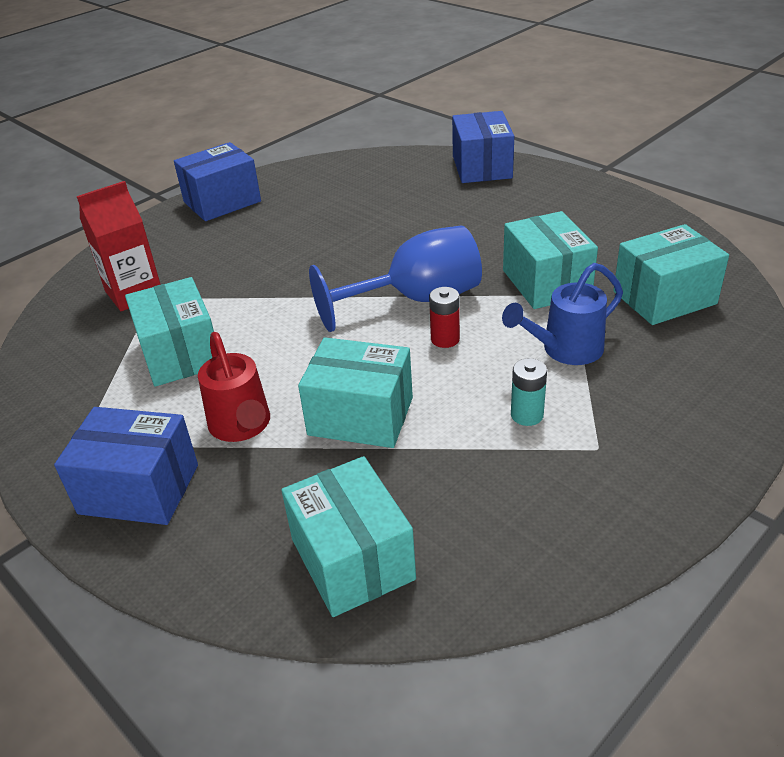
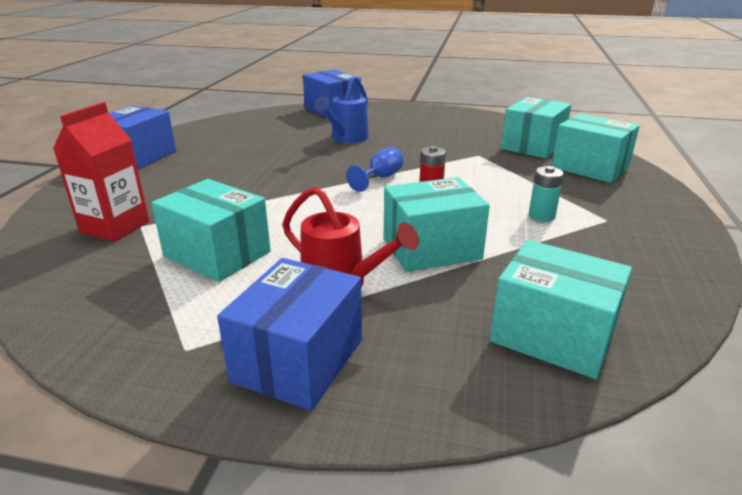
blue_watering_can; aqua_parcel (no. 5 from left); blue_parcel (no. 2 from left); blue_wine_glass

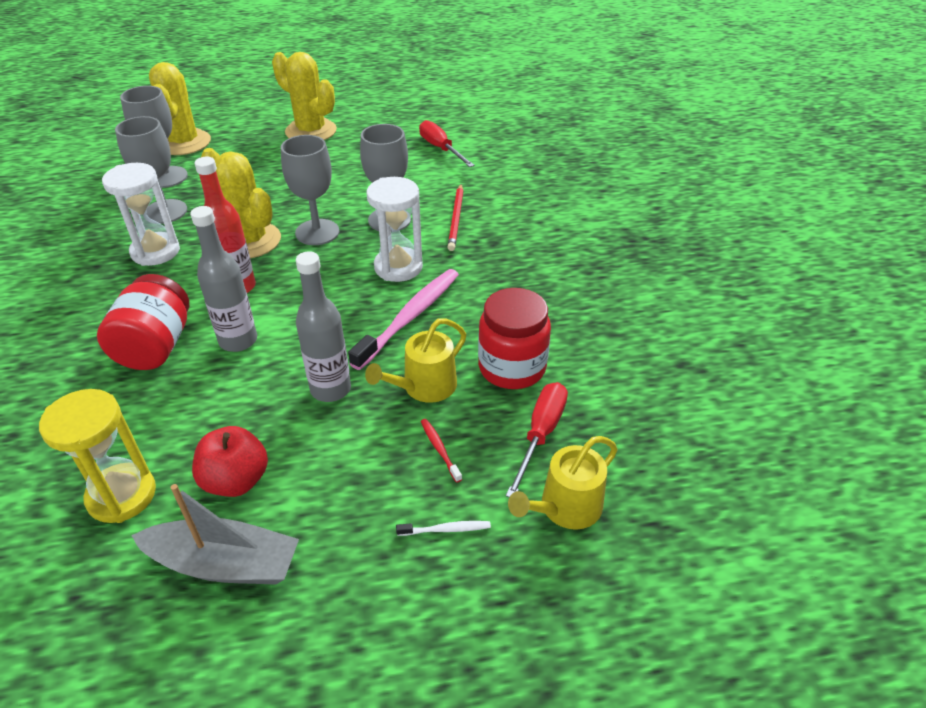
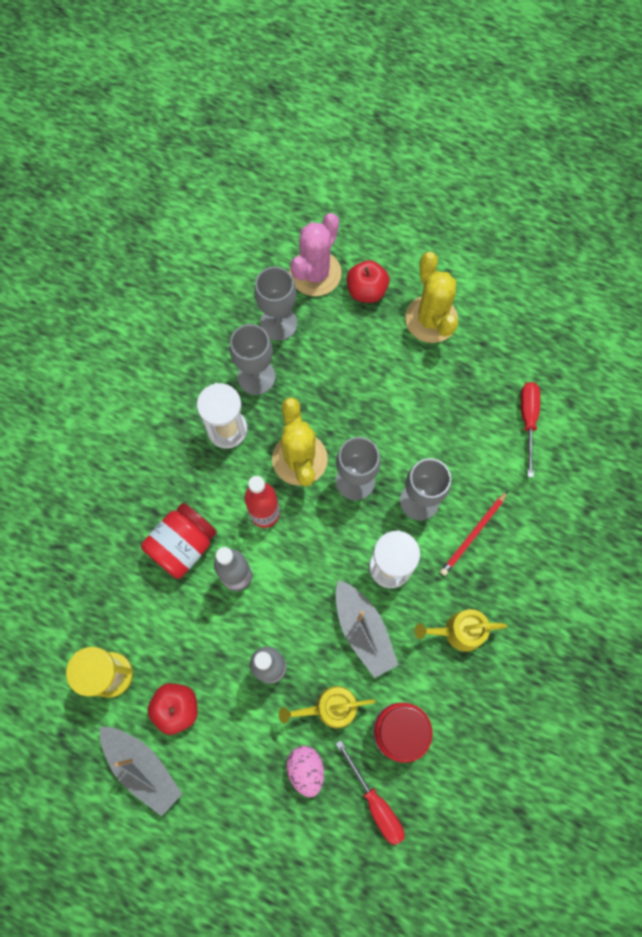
white_dental_brush; scarlet_toy_apple (no. 2 from left); golden_watering_can (no. 2 from left); ash-grey_sailboat (no. 2 from left); rose-pink_egg_shape; rose-pink_cactus; scarlet_flat_screwdriver (no. 1 from left)

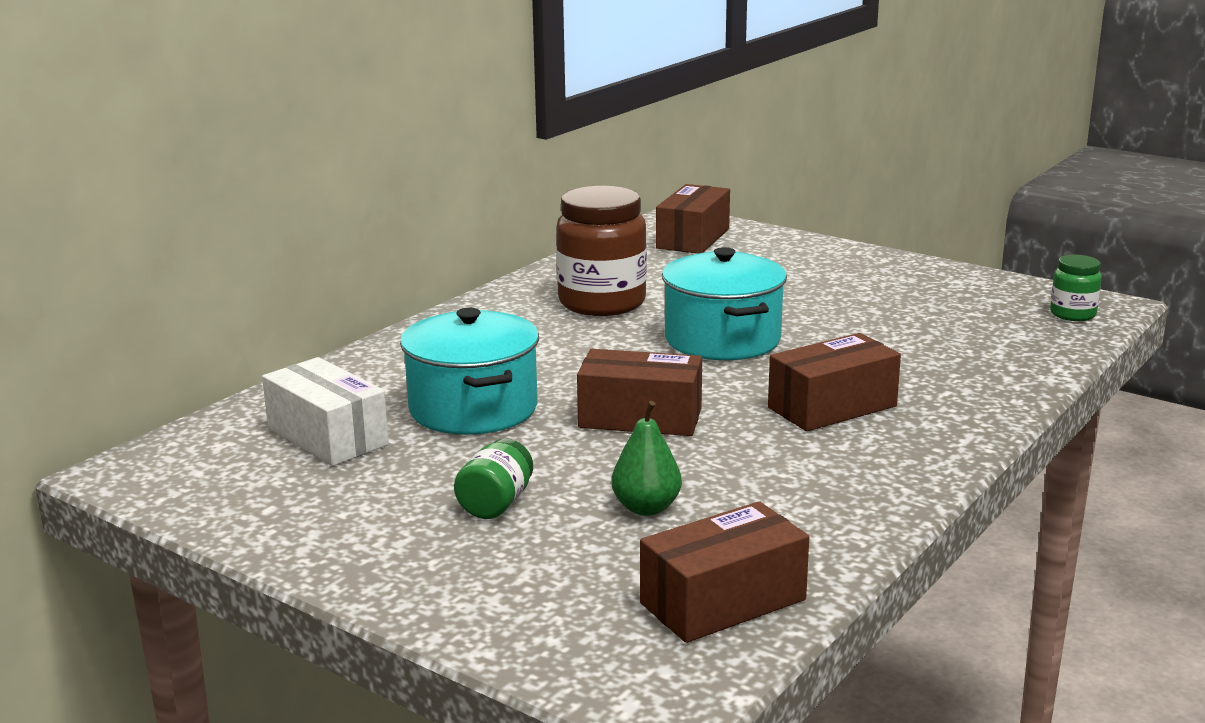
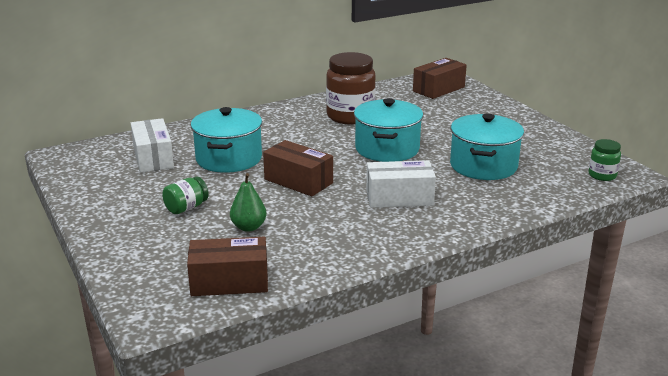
aqua_stockpot (no. 3 from left); white_parcel (no. 2 from left)

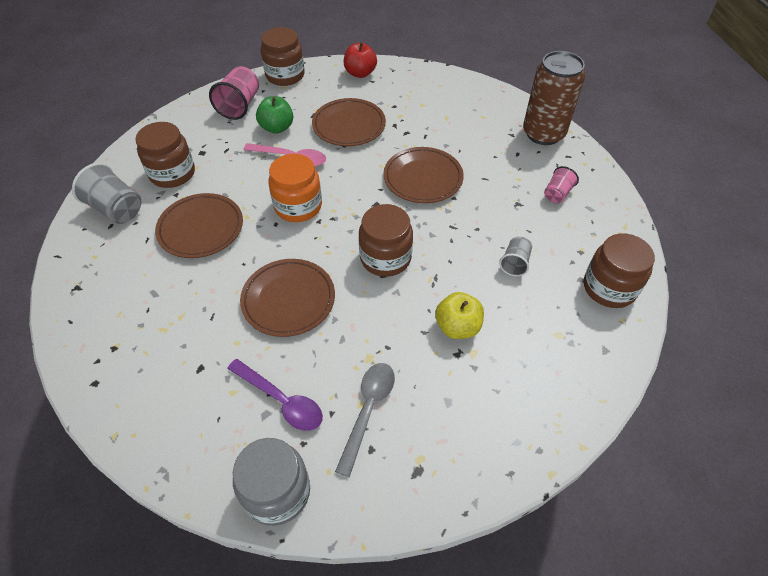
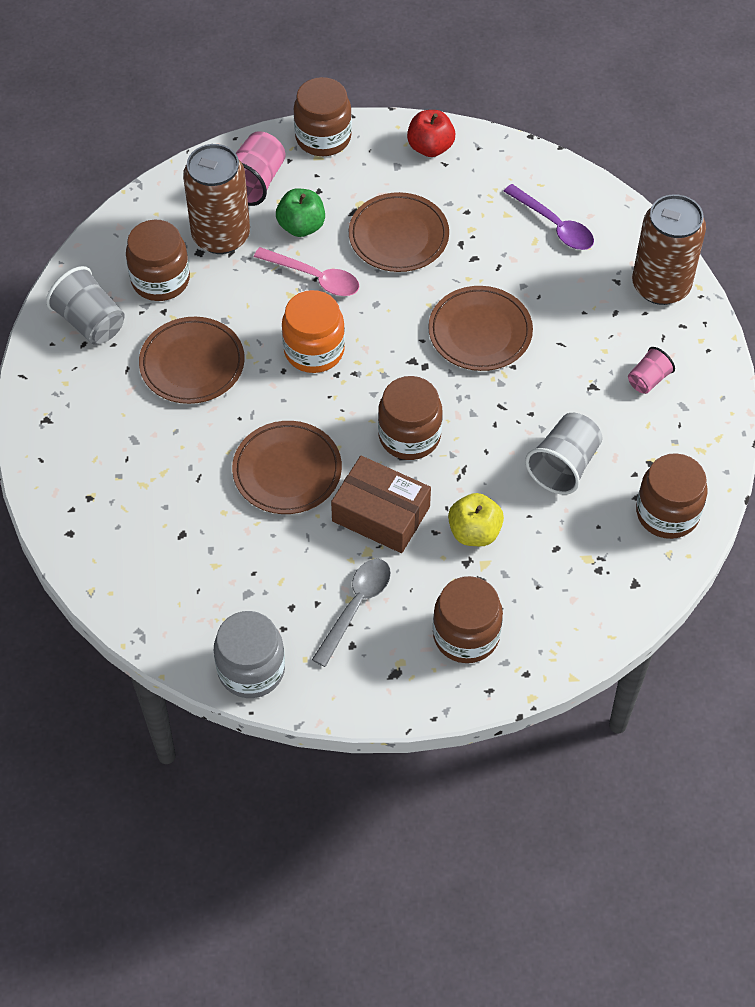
dark_brown_can (no. 1 from left); dark_brown_parcel; dark_brown_jar (no. 4 from left); purple_teaspoon; ash-grey_cup (no. 2 from left)

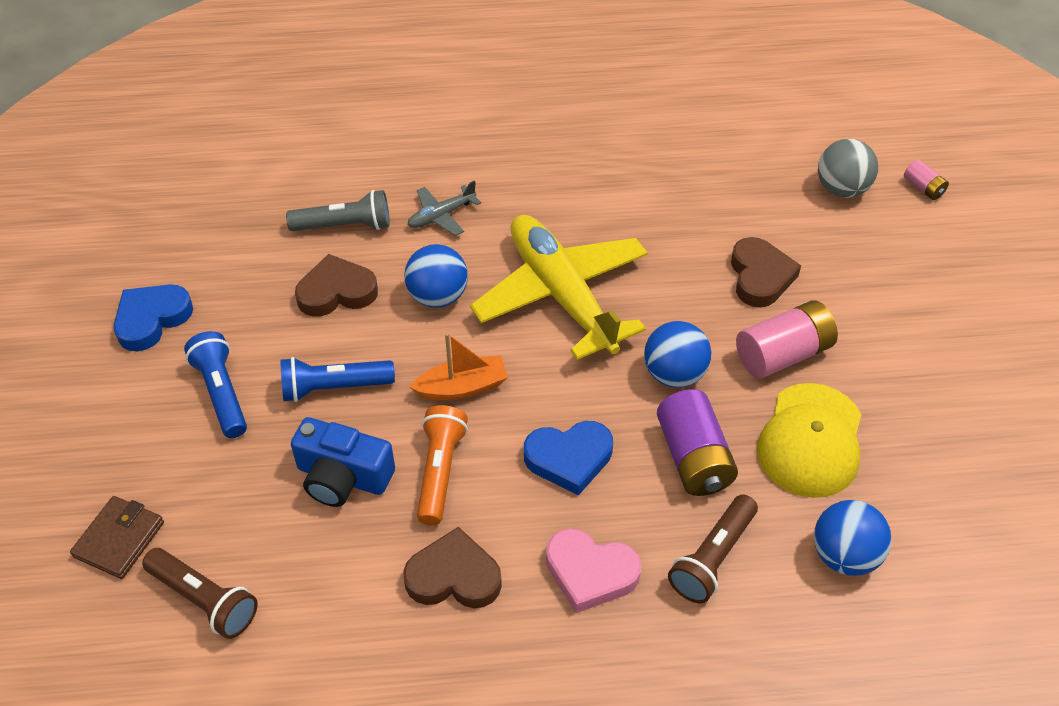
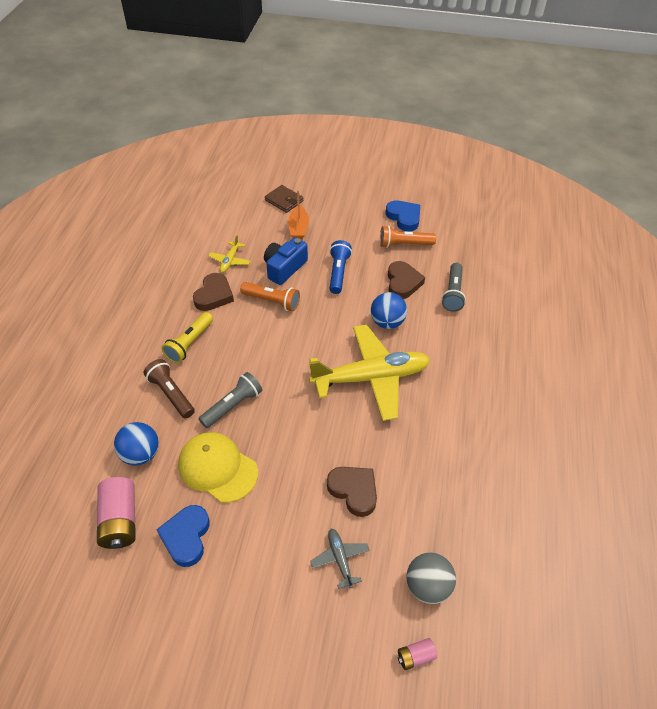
dark_brown_pocket_torch (no. 1 from left in the first image); blue_pocket_torch (no. 1 from left in the first image); blue_ball (no. 2 from left in the first image); golden_toy_plane (no. 1 from left); orange_pocket_torch (no. 2 from left); ash-grey_toy_plane; orange_sailboat; blue_love_heart (no. 1 from left); rose-pink_power_cell (no. 1 from left); golden_pocket_torch; ash-grey_pocket_torch (no. 1 from left); dark_brown_love_heart (no. 2 from left)

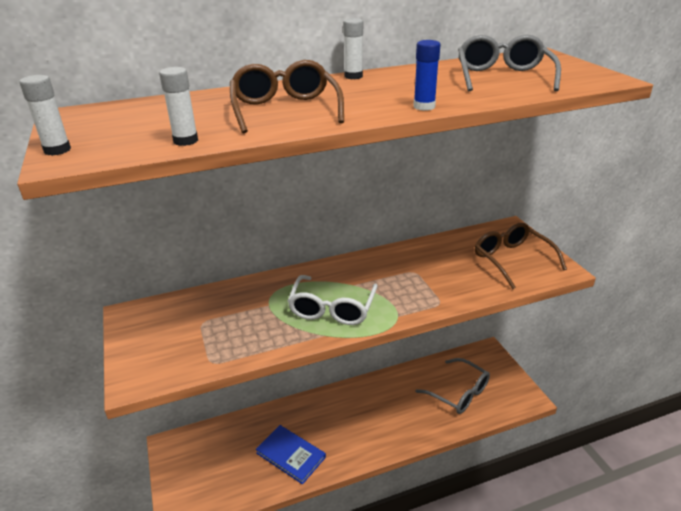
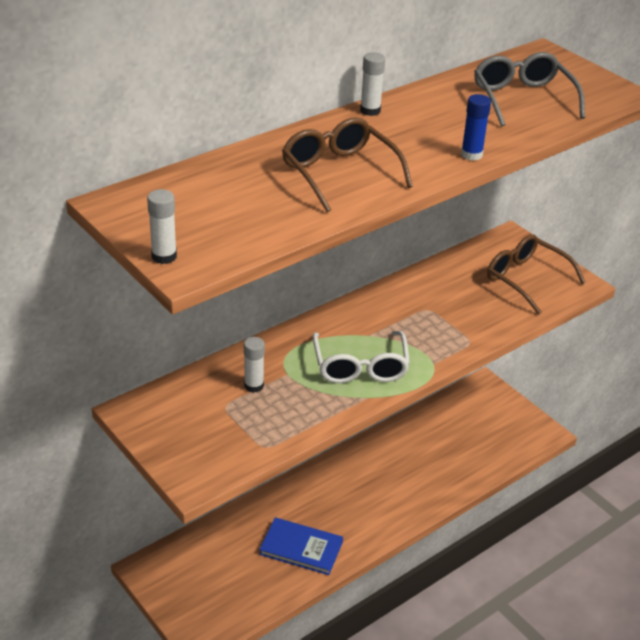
ash-grey_eyeglasses (no. 1 from left in the first image); white_glue_stick (no. 2 from left)

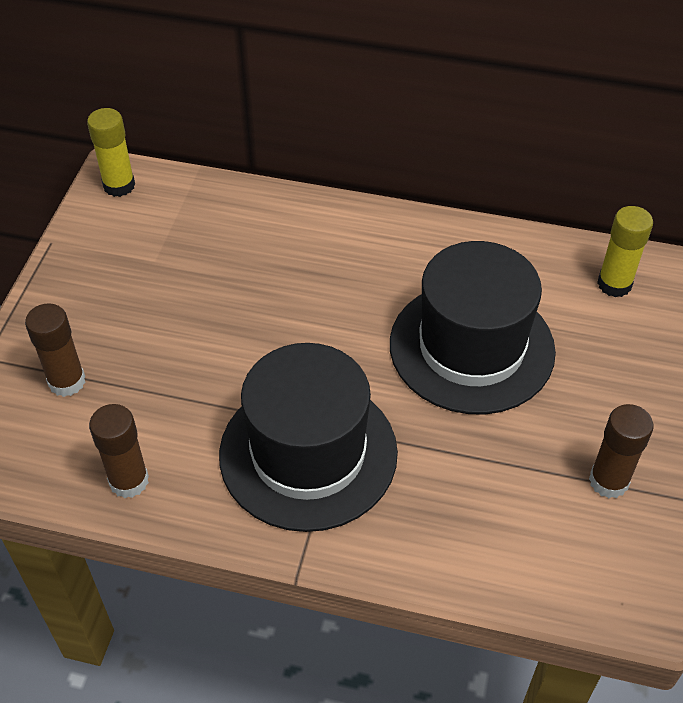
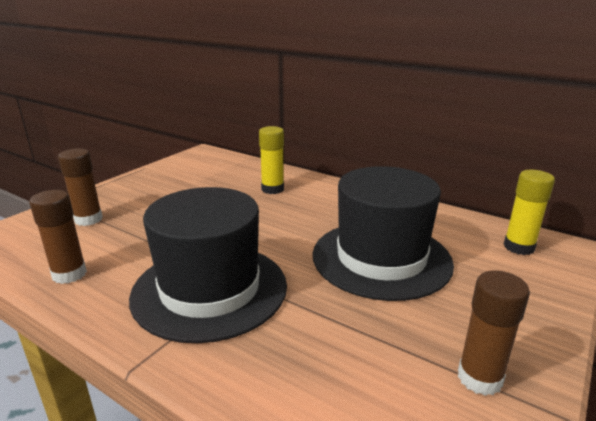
golden_glue_stick (no. 1 from left)

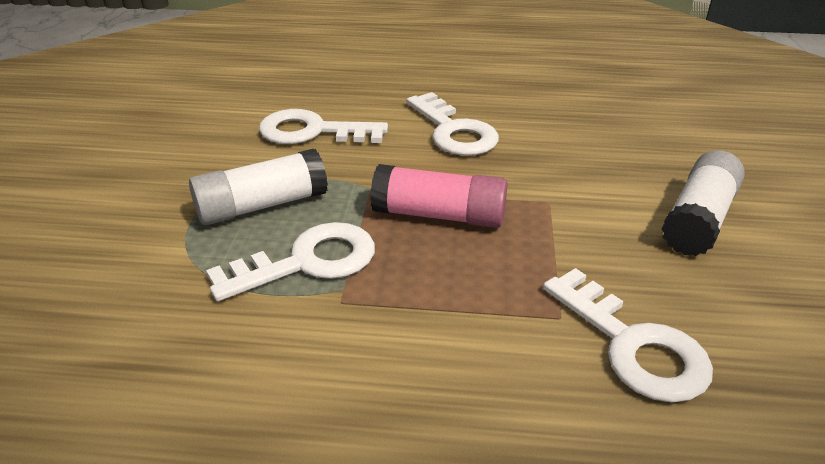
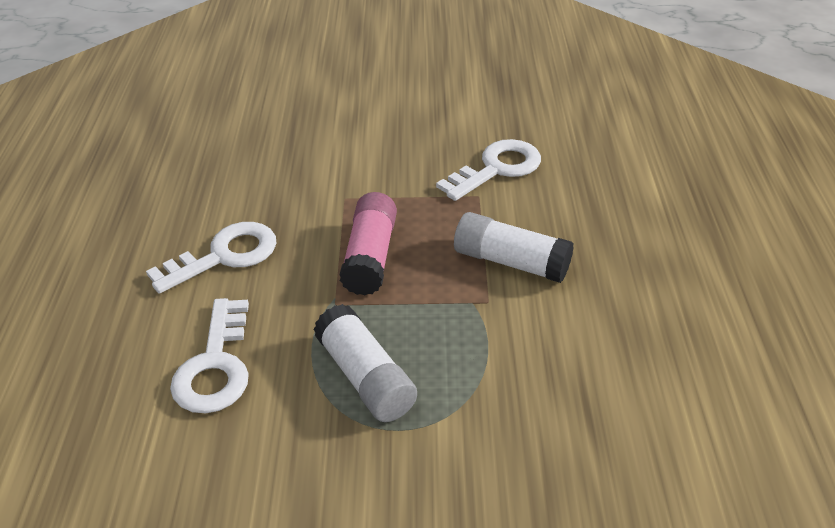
white_latchkey (no. 1 from left in the first image); white_glue_stick (no. 2 from left)

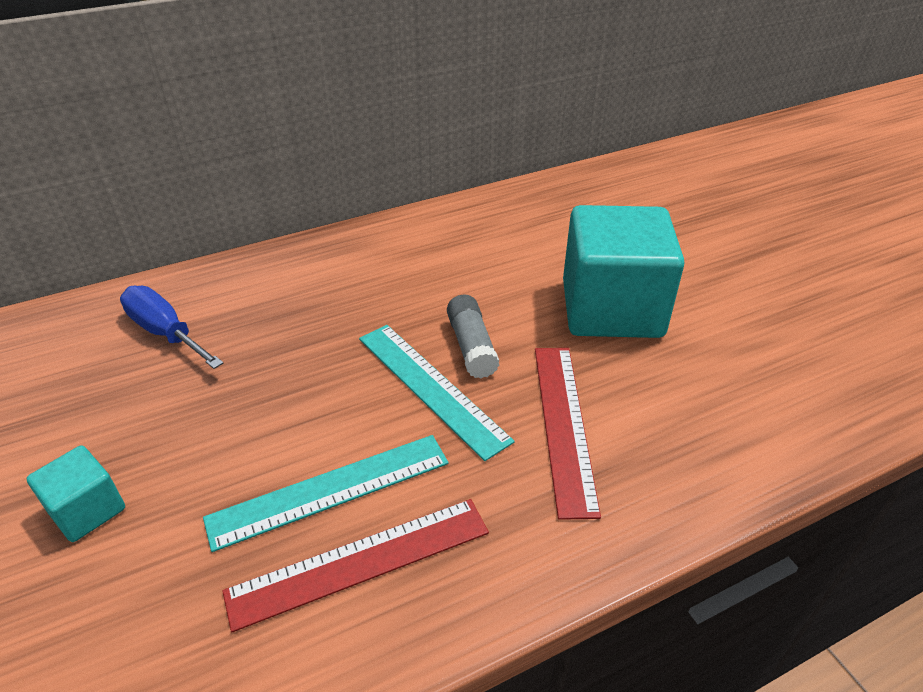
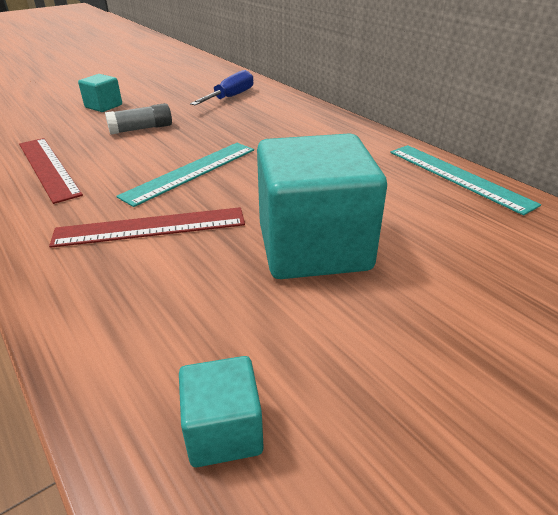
aqua_block (no. 2 from left); aqua_straightedge (no. 2 from left); ash-grey_glue_stick

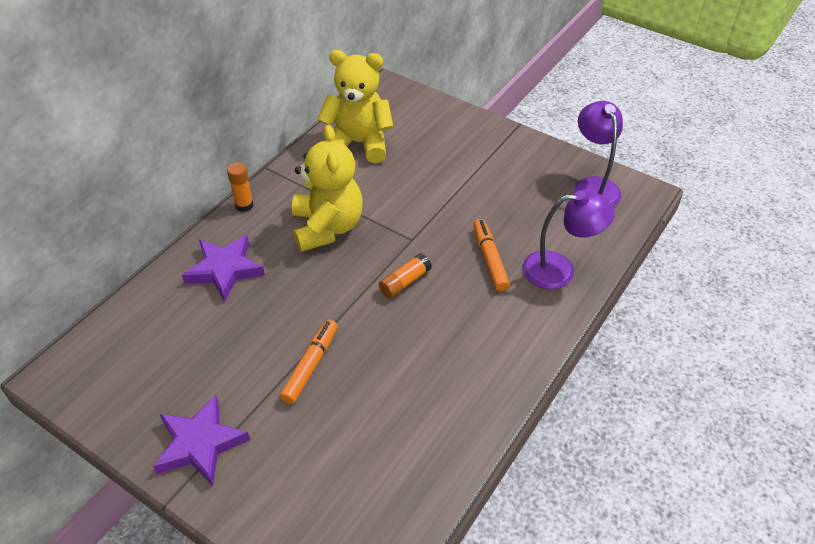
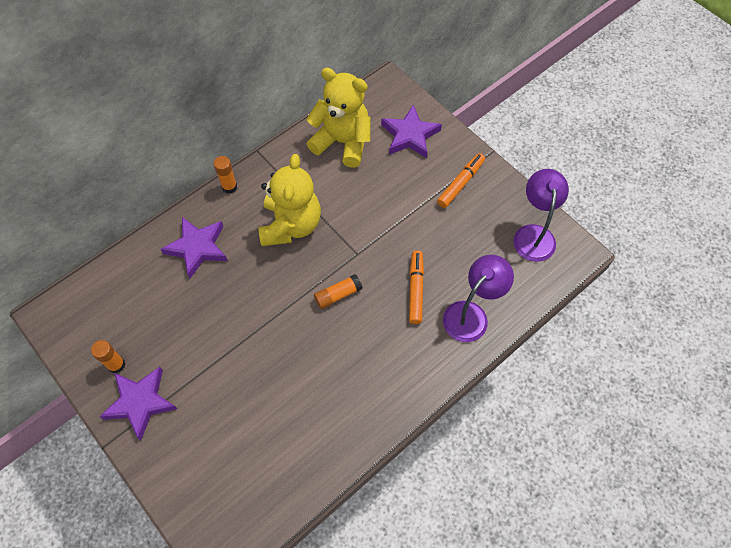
orange_glue_stick (no. 1 from left); purple_five-pointed_star (no. 3 from left); orange_marker_pen (no. 2 from left); purple_desk_lamp (no. 1 from left)

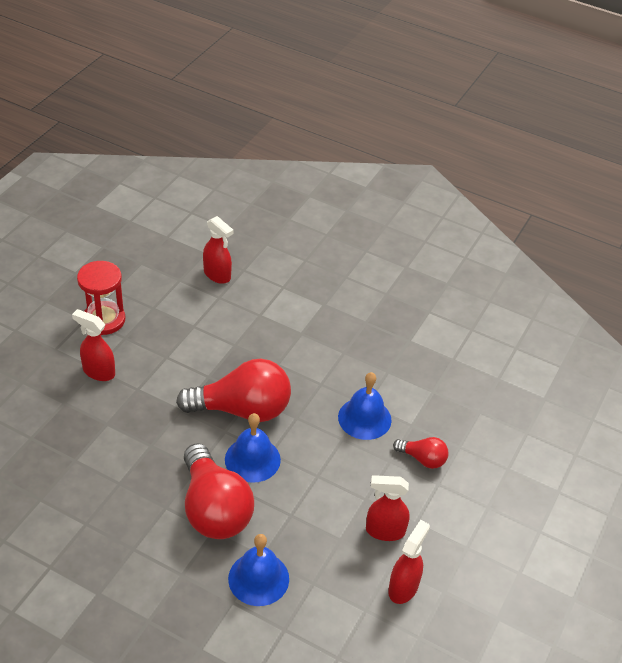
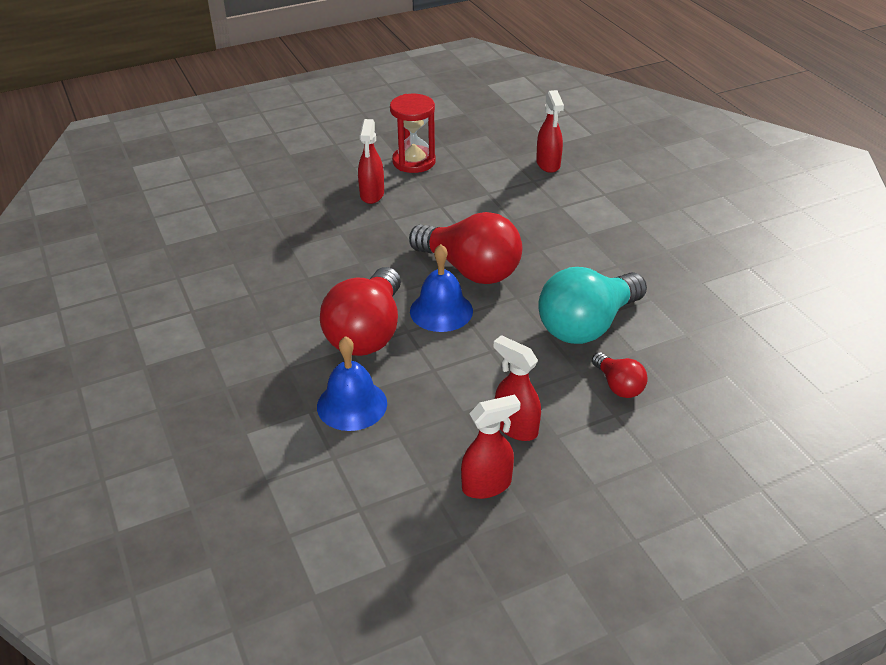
aqua_lightbulb; scarlet_spray_cleaner (no. 1 from left)

